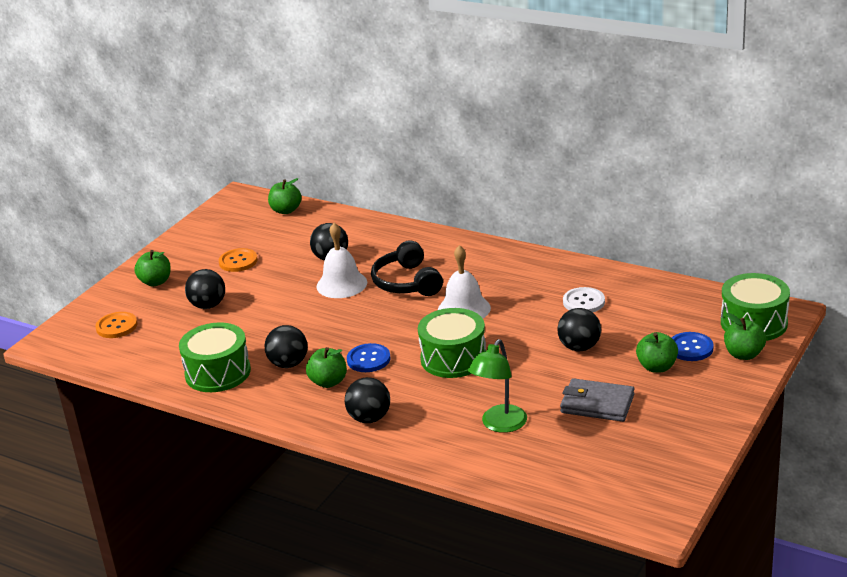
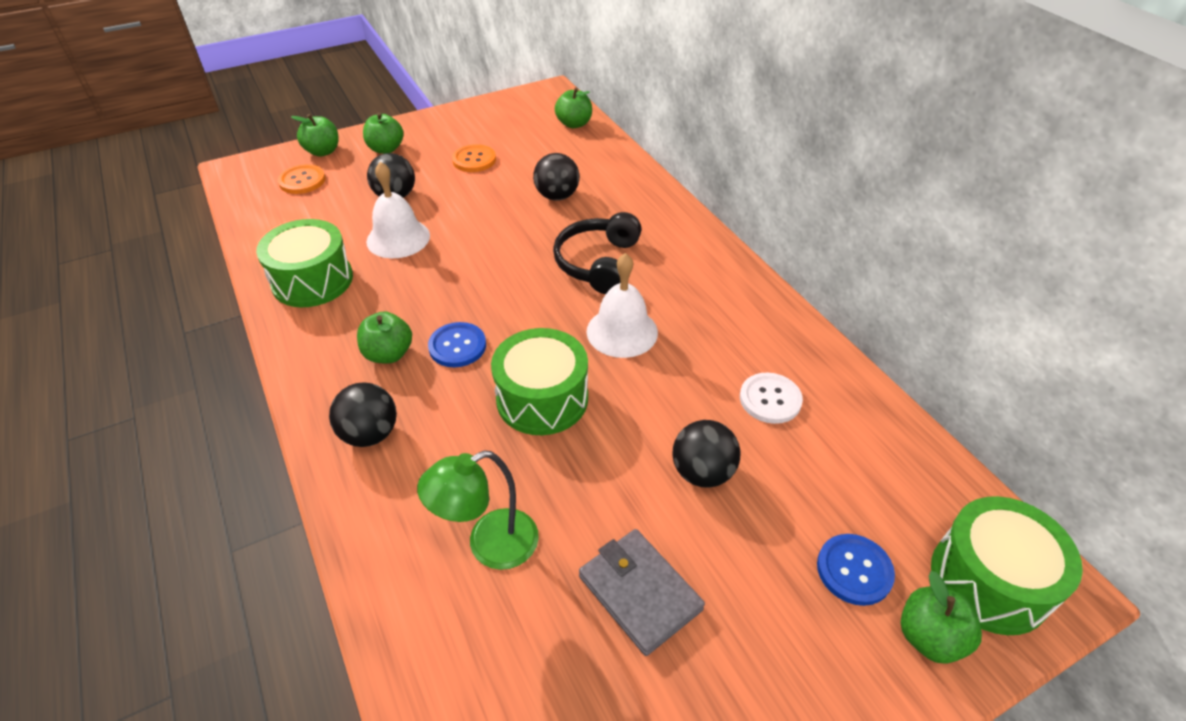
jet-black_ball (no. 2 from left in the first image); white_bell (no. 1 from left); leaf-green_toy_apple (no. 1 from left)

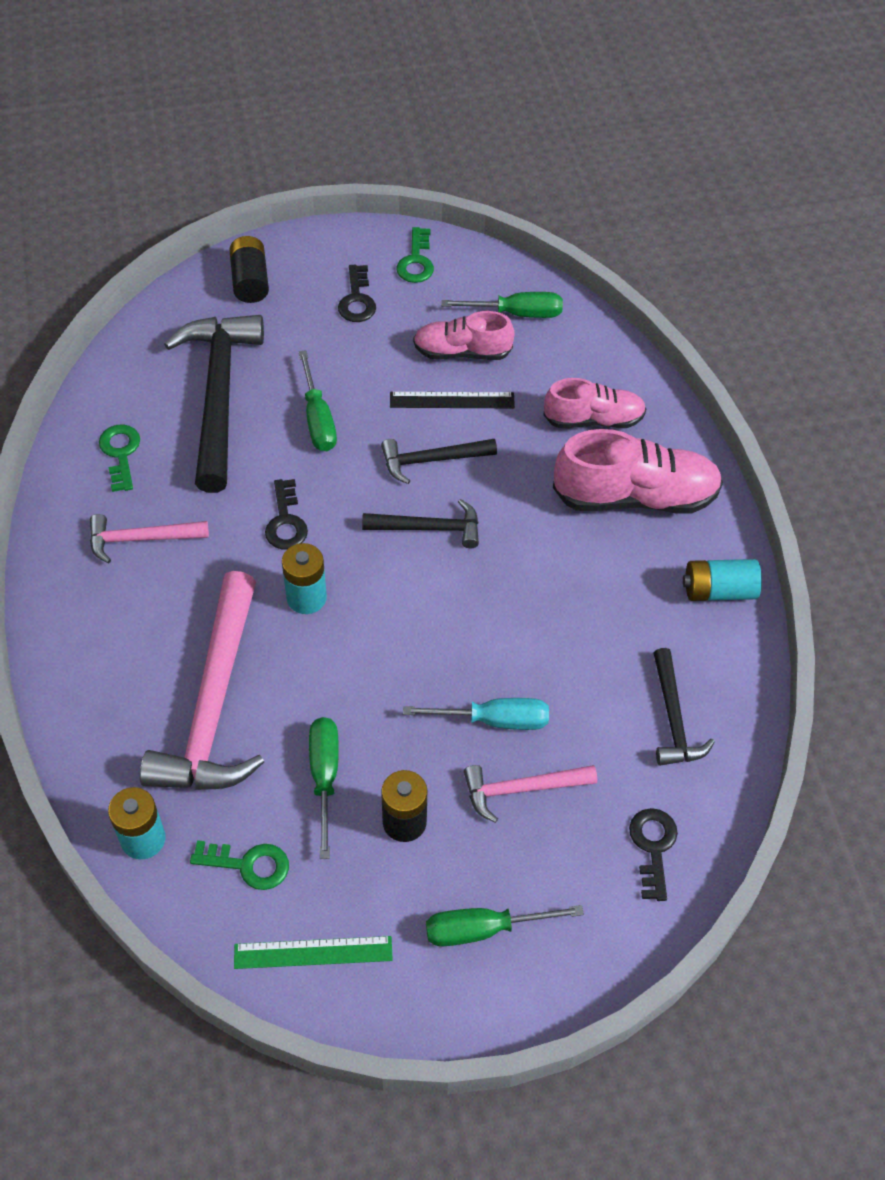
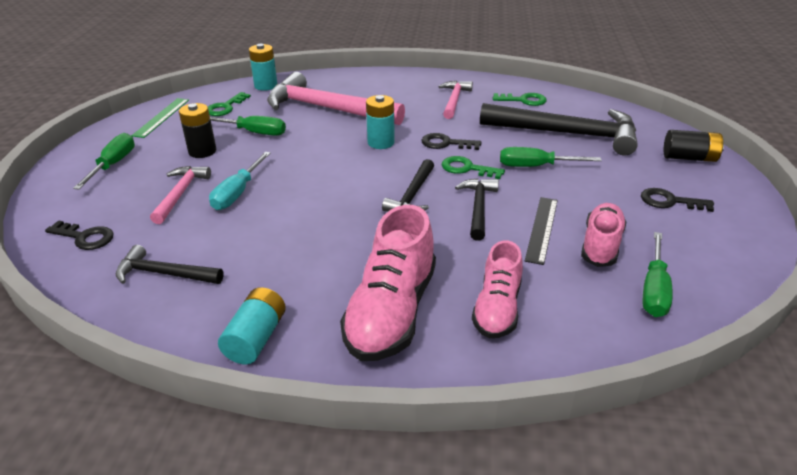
leaf-green_latchkey (no. 2 from left)

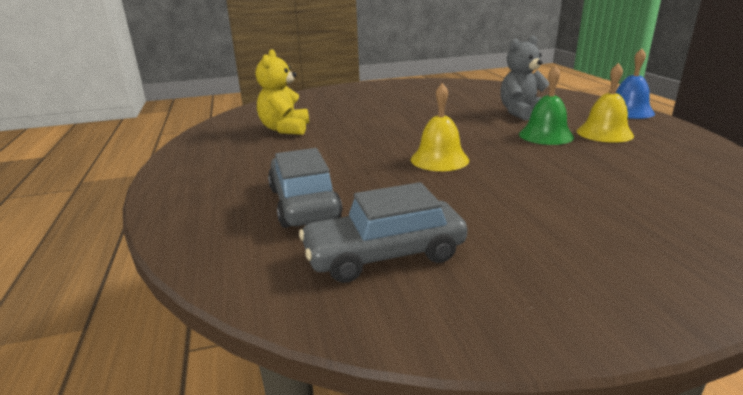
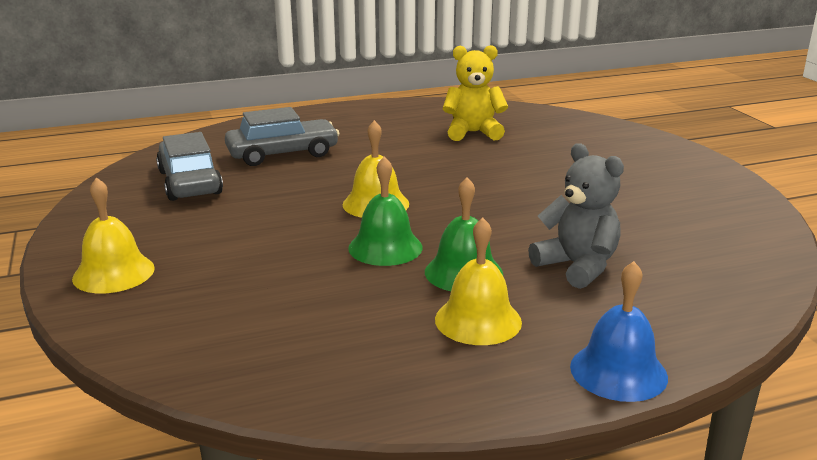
golden_bell (no. 1 from left); leaf-green_bell (no. 1 from left)

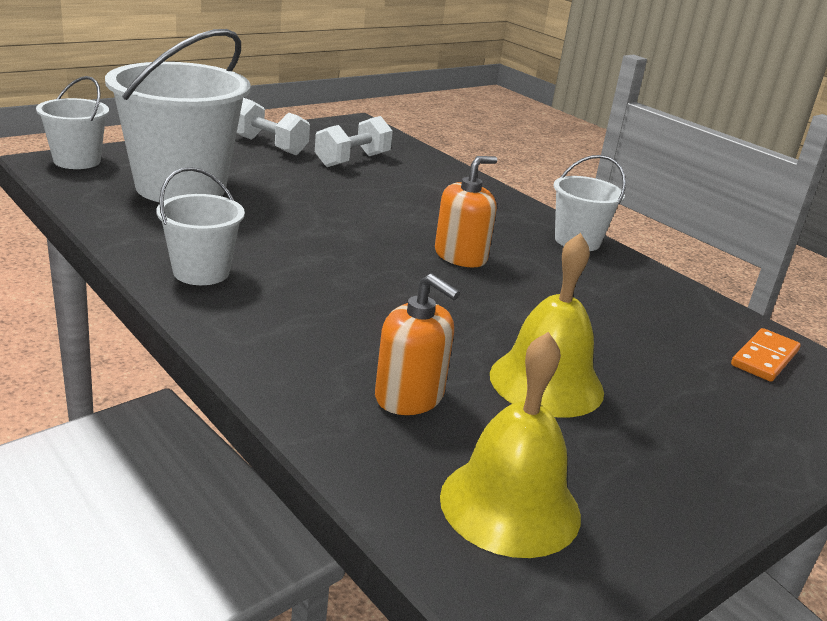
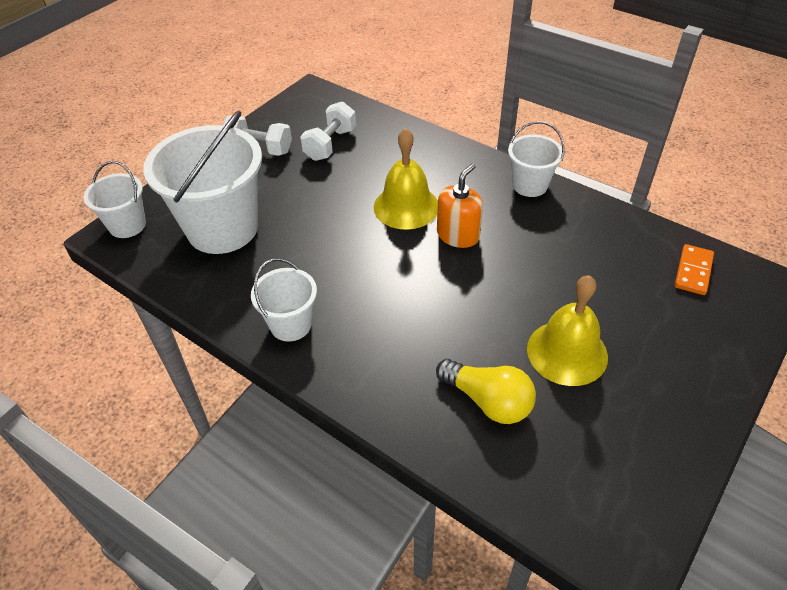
golden_bell (no. 1 from left); golden_lightbulb

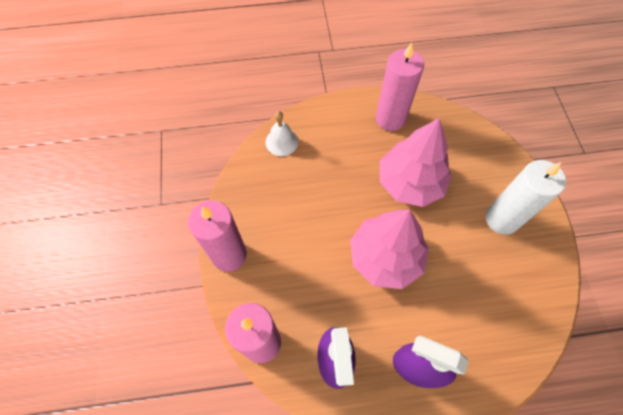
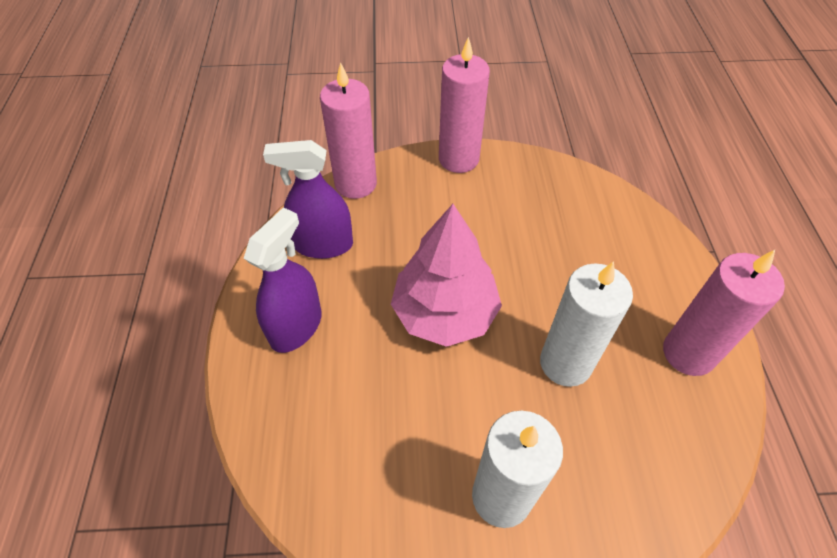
white_bell; white_wax_candle (no. 2 from left)

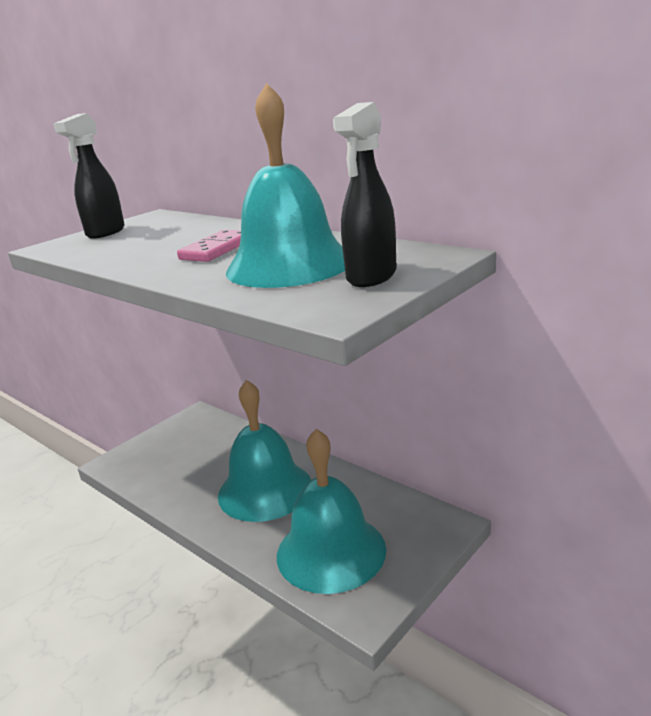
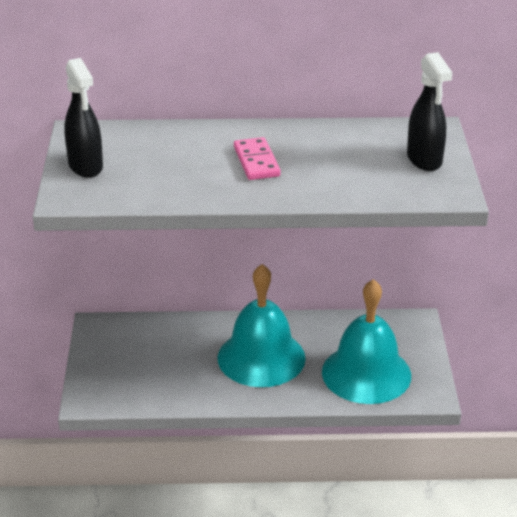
aqua_bell (no. 2 from left in the first image)

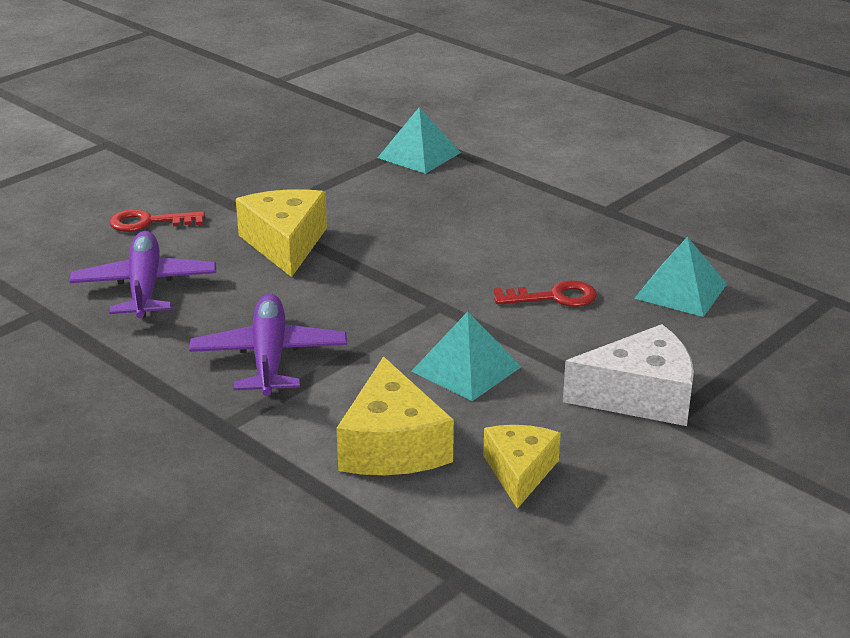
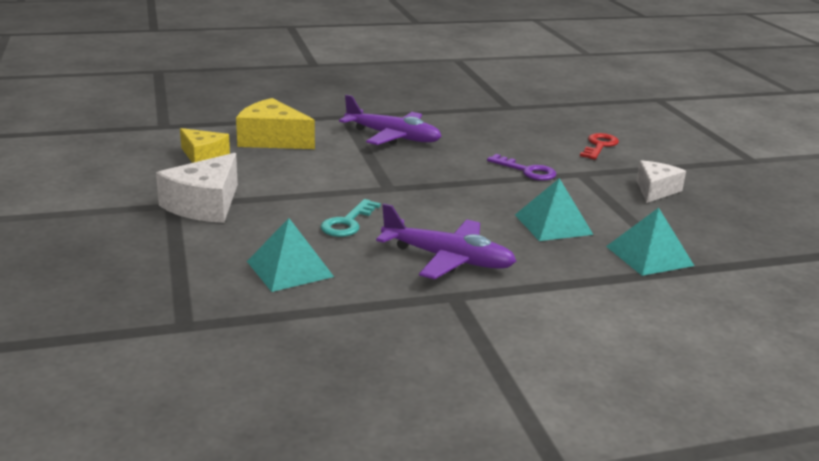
white_piece_of_cheese (no. 2 from left); purple_toy_plane (no. 2 from left); aqua_solid_pyramid (no. 2 from left); purple_latchkey; aqua_latchkey

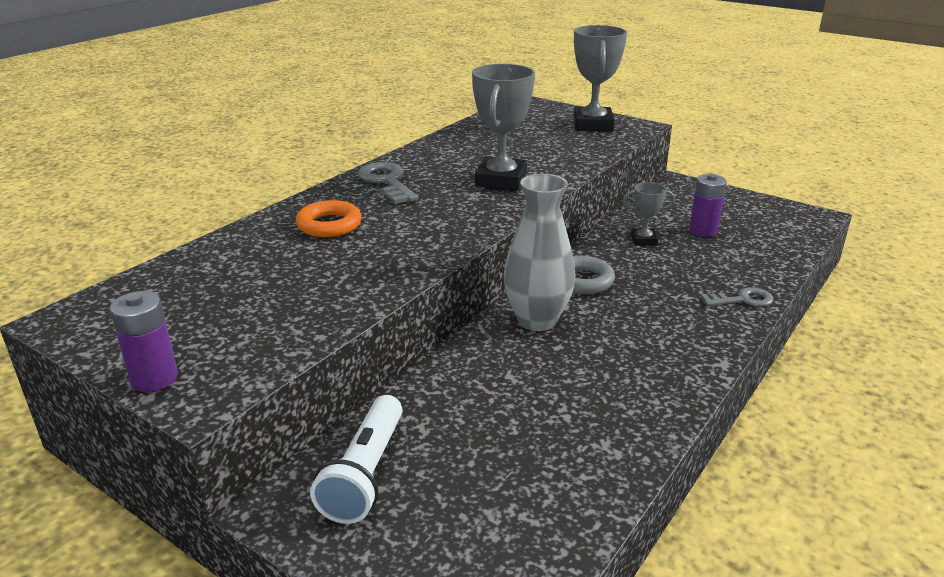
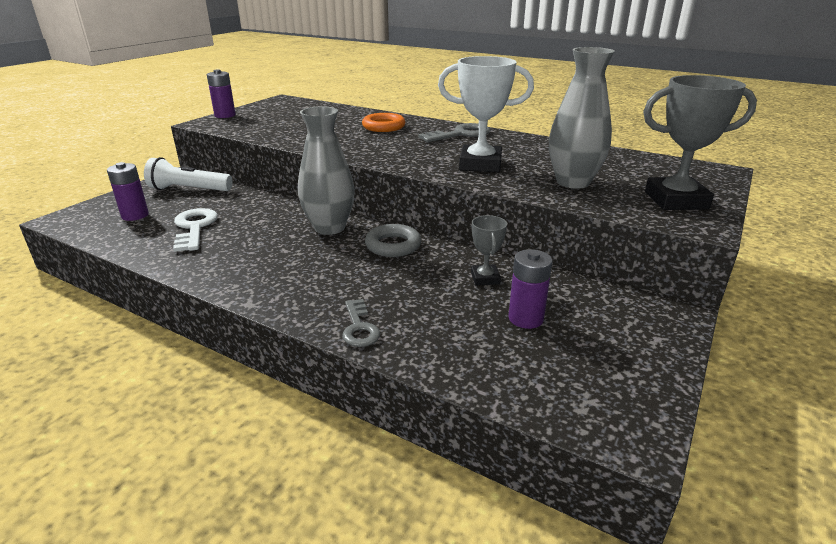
purple_power_cell (no. 1 from left); white_latchkey; ash-grey_vase (no. 2 from left); white_prize_cup

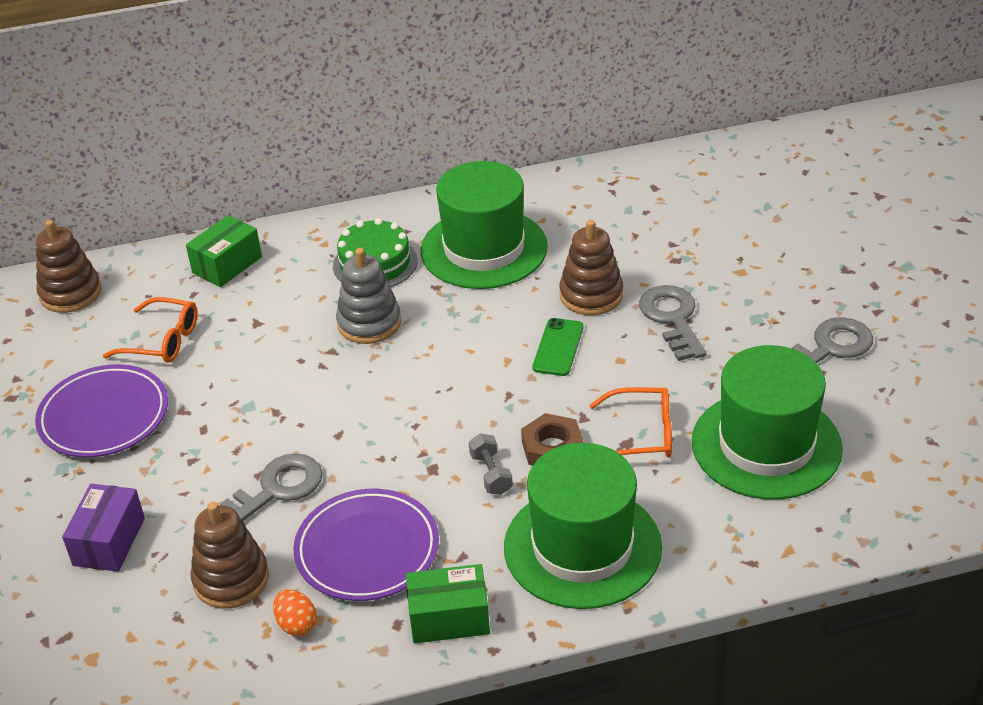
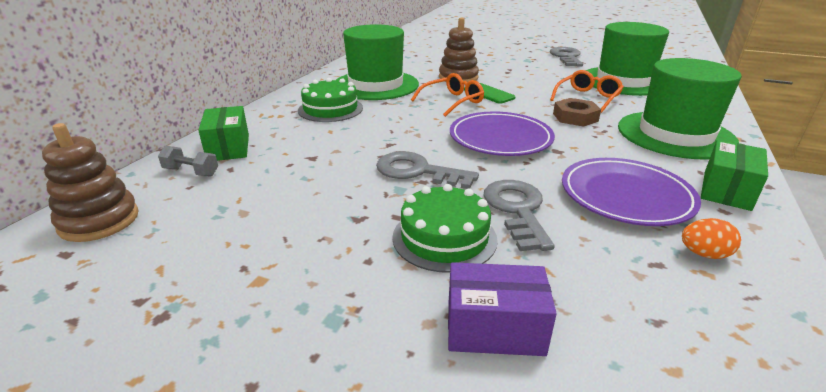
dark_brown_stacking_rings (no. 2 from left in the first image); ash-grey_stacking_rings; leaf-green_cake (no. 2 from left); purple_plate (no. 1 from left); orange_eyeglasses (no. 1 from left); ash-grey_hand_weight; ash-grey_latchkey (no. 1 from left); purple_parcel

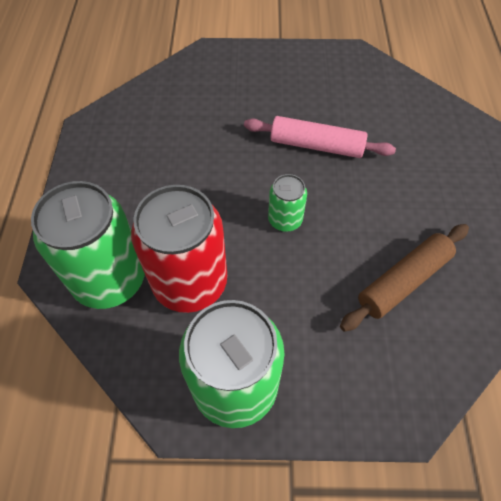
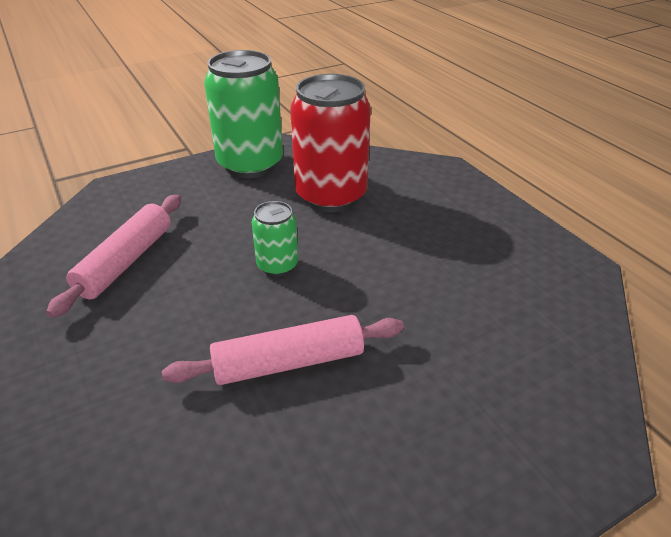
leaf-green_can (no. 1 from left in the first image); rose-pink_rolling_pin (no. 1 from left)

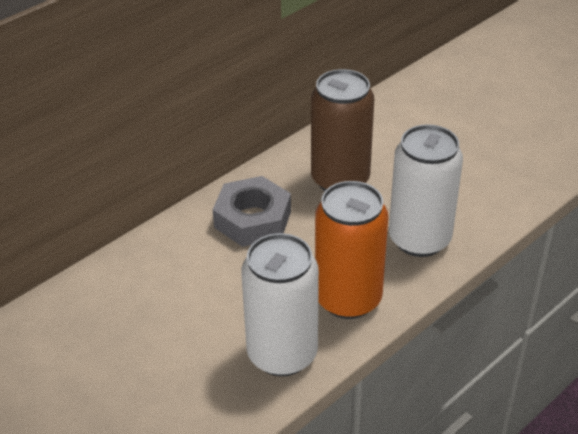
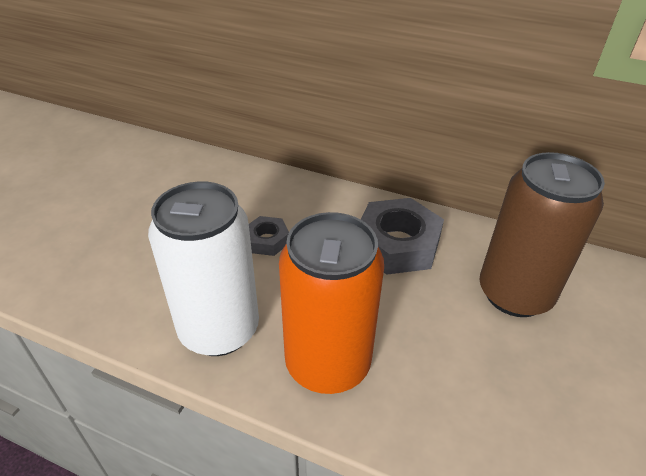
white_can (no. 2 from left in the first image); ash-grey_nut (no. 1 from left)

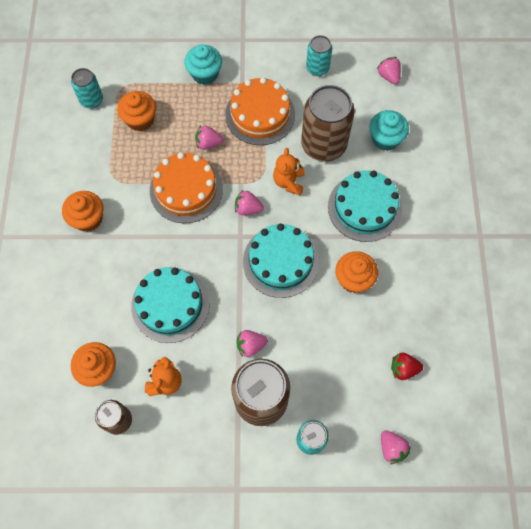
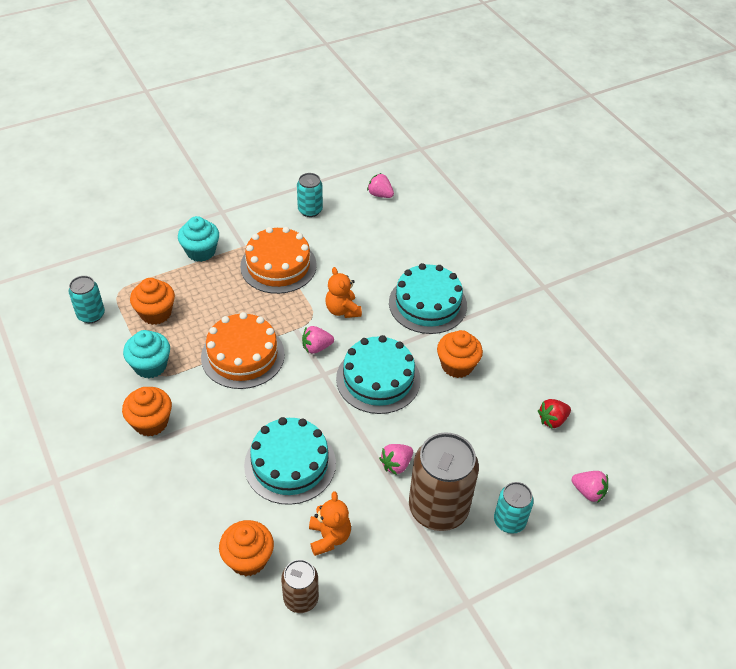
rose-pink_strawberry (no. 1 from left in the first image); dark_brown_can (no. 3 from left in the first image); aqua_cupcake (no. 1 from left)

